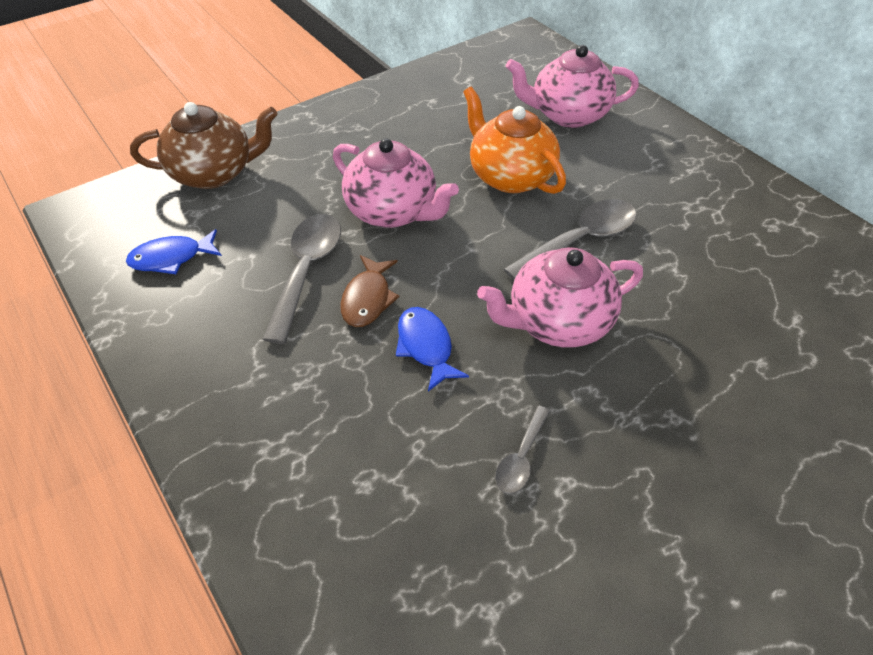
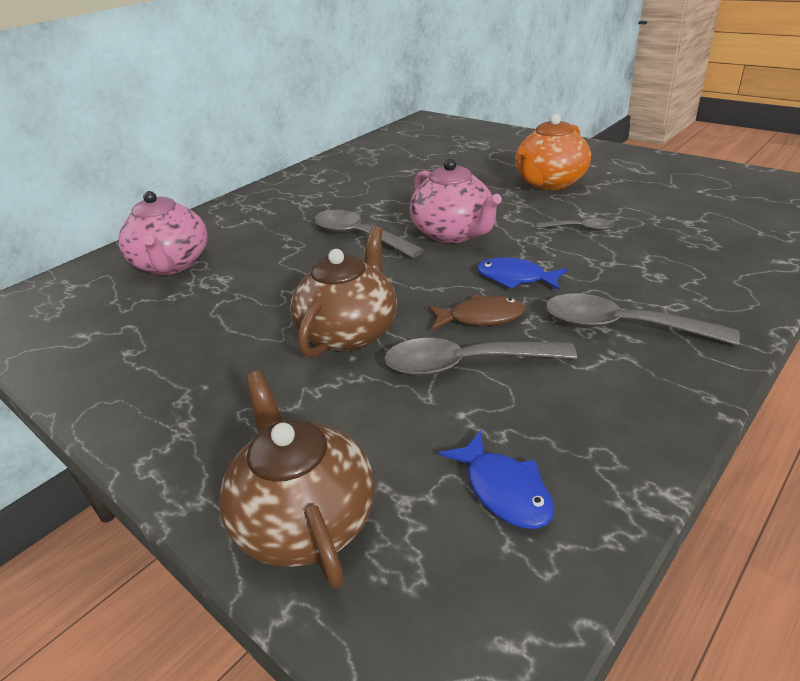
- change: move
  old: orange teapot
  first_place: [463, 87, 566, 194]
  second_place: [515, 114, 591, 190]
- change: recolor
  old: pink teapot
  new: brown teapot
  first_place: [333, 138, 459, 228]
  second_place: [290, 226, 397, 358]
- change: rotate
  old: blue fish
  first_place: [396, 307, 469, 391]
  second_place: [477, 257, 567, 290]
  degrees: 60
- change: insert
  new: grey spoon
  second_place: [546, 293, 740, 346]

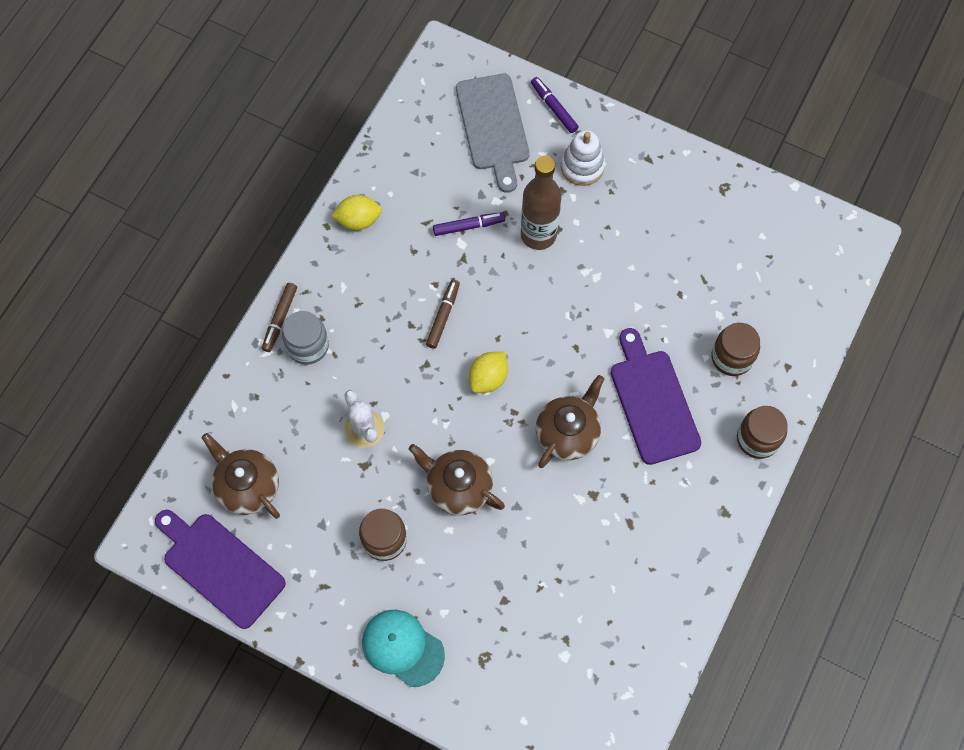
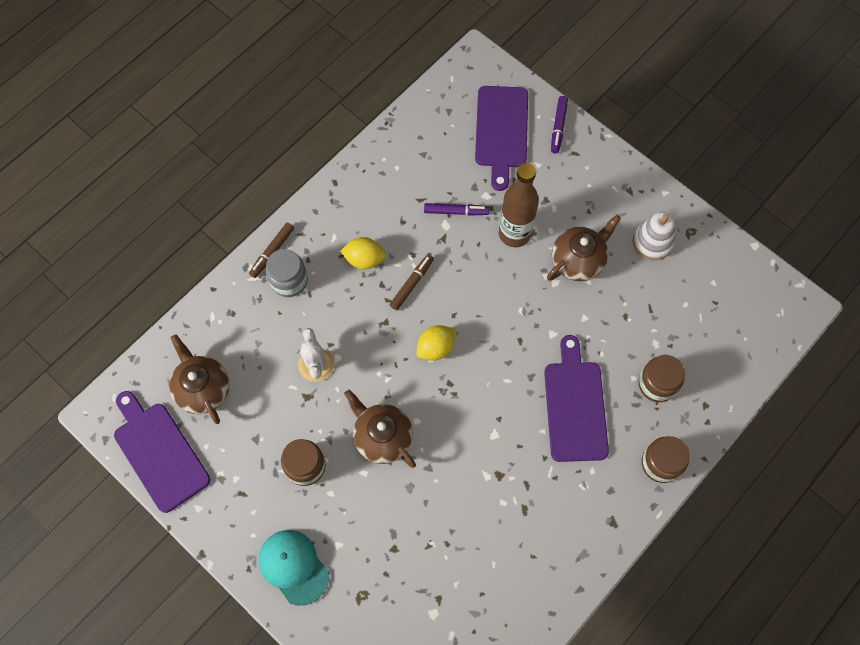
- change: recolor
  old: grey cutting board
  new: purple cutting board
  first_place: [456, 74, 530, 193]
  second_place: [475, 86, 528, 191]
- change: rotate
  old: purple marker
  first_place: [531, 77, 579, 133]
  second_place: [551, 96, 568, 153]
  degrees: -150
- change: move
  old: white stacking toy
  first_place: [561, 130, 605, 186]
  second_place: [633, 212, 675, 260]
- change: move
  old: yellow lemon
  first_place: [332, 195, 382, 230]
  second_place: [340, 237, 386, 269]
- change: move
  old: brown teapot
  first_place: [536, 375, 604, 468]
  second_place: [547, 215, 621, 281]

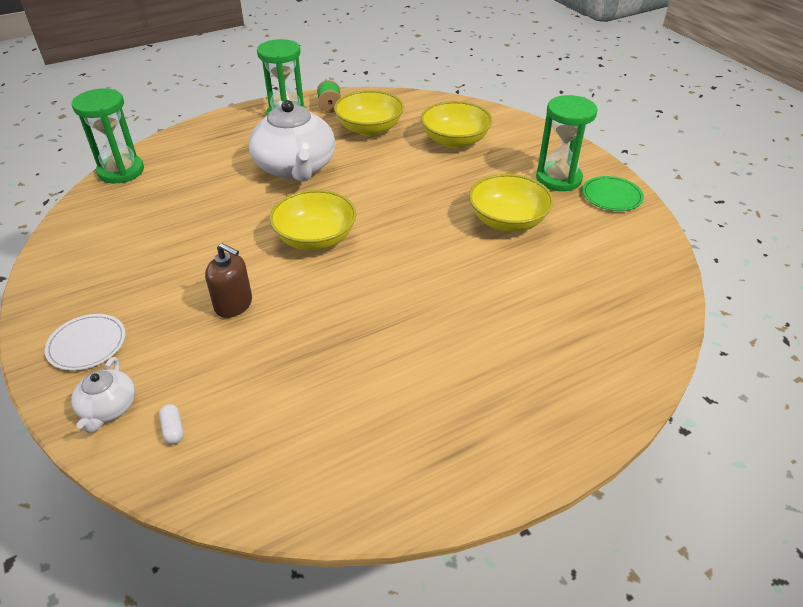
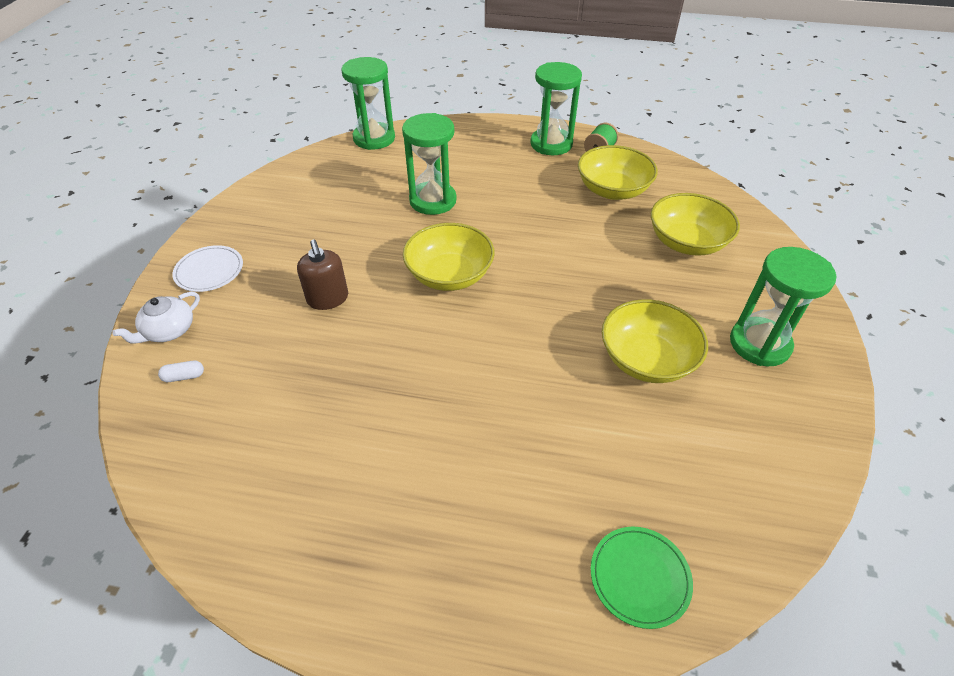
- change: delete
  old: white teapot
  first_place: [249, 100, 335, 182]
- change: move
  old: green plate
  first_place: [582, 176, 644, 211]
  second_place: [591, 527, 693, 629]
- change: rotate
  old: white capsule
  first_place: [159, 404, 183, 444]
  second_place: [158, 360, 204, 382]
  degrees: 60
- change: insert
  new: green hourglass
  second_place: [402, 113, 457, 215]

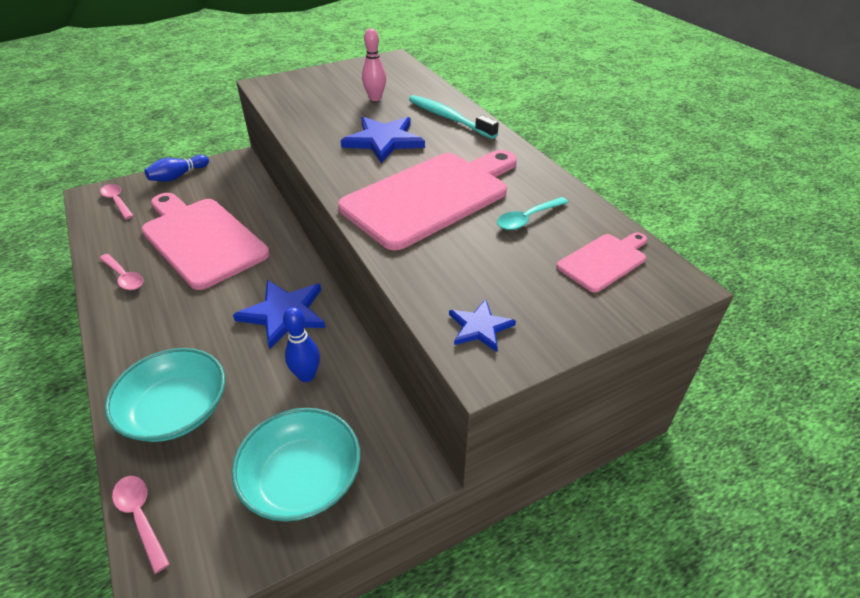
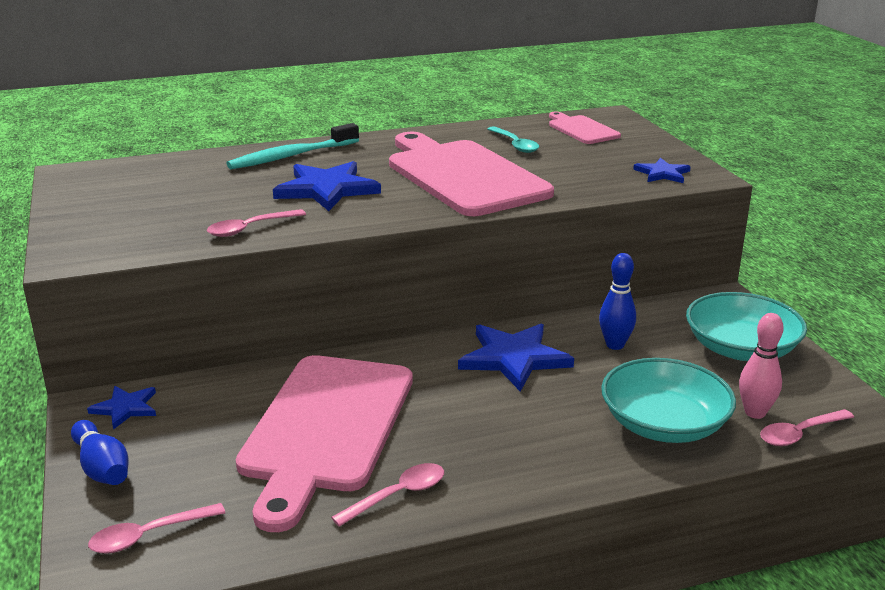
- change: move
  old: pink bowling pin
  first_place: [362, 28, 386, 101]
  second_place: [739, 313, 784, 419]
- change: rotate
  old: pink cutting board
  first_place: [142, 193, 270, 290]
  second_place: [236, 355, 413, 532]
  degrees: -45
- change: insert
  new: pink spoon
  second_place: [207, 209, 306, 237]
- change: insert
  new: blue star
  second_place: [87, 386, 156, 430]

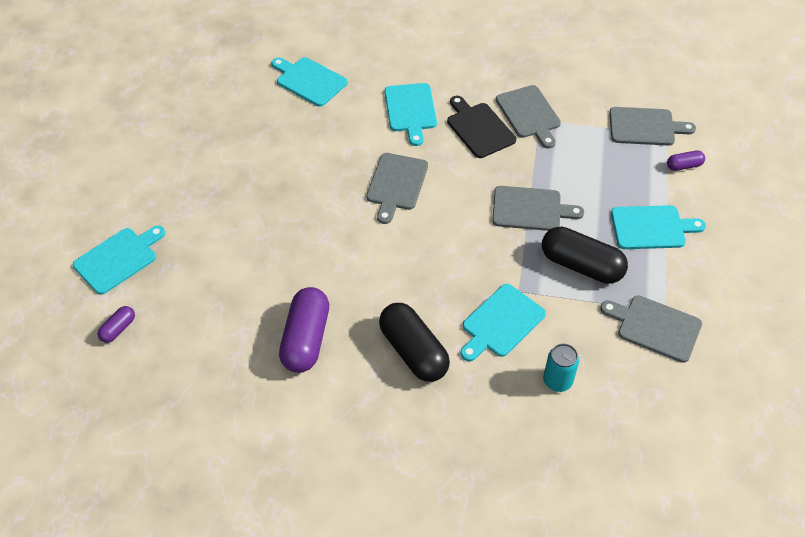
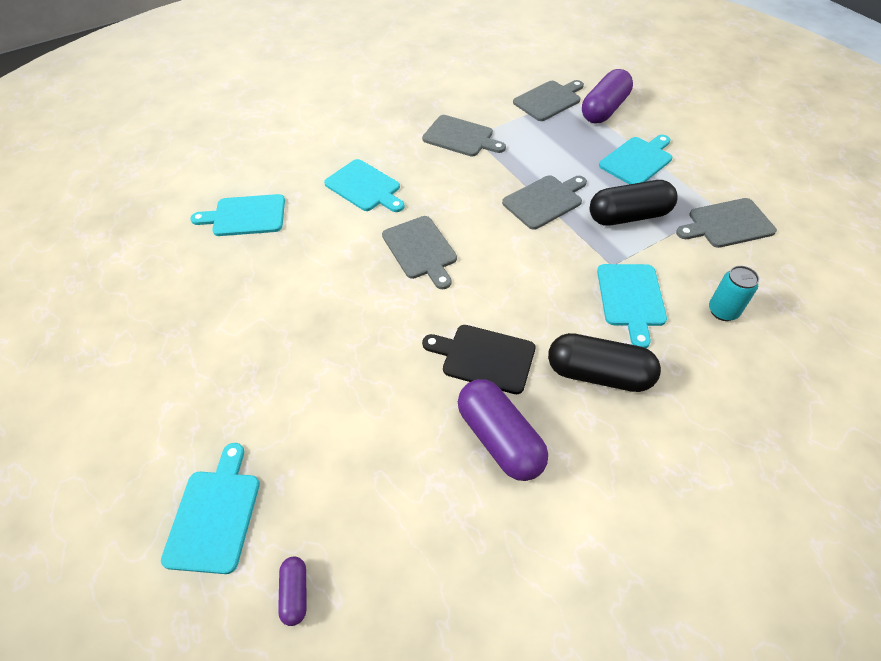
- change: move
  old: black cutting board
  first_place: [447, 96, 516, 158]
  second_place: [422, 325, 536, 394]
- change: resize
  old: purple capsule
  first_place: [667, 151, 705, 171]
  second_place: [582, 69, 633, 123]
  factor: 2.08

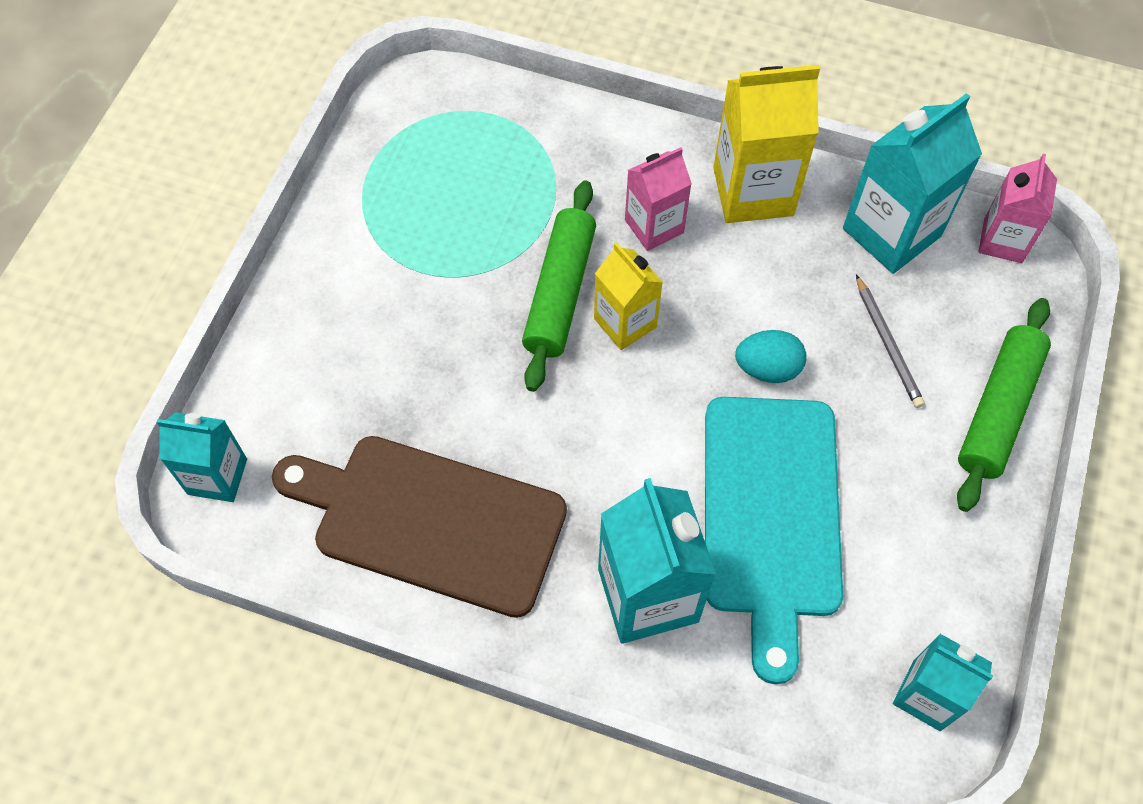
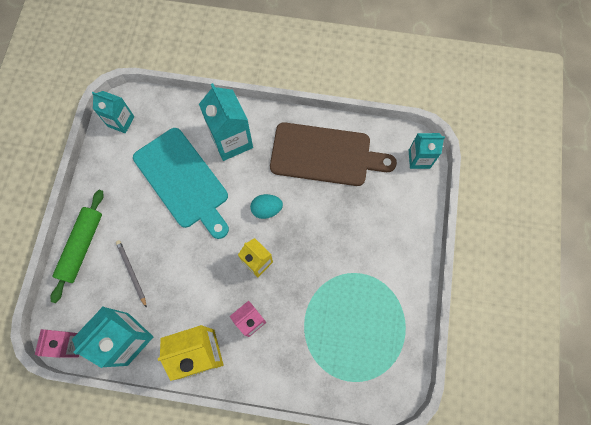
- change: delete
  old: green rolling pin
  first_place: [522, 180, 596, 392]
- change: move
  old: turquoise egg
  first_place: [735, 330, 807, 383]
  second_place: [250, 194, 283, 219]
- change: rotate
  old: turquoise cutting board
  first_place: [705, 397, 843, 684]
  second_place: [133, 128, 229, 239]
  degrees: 150

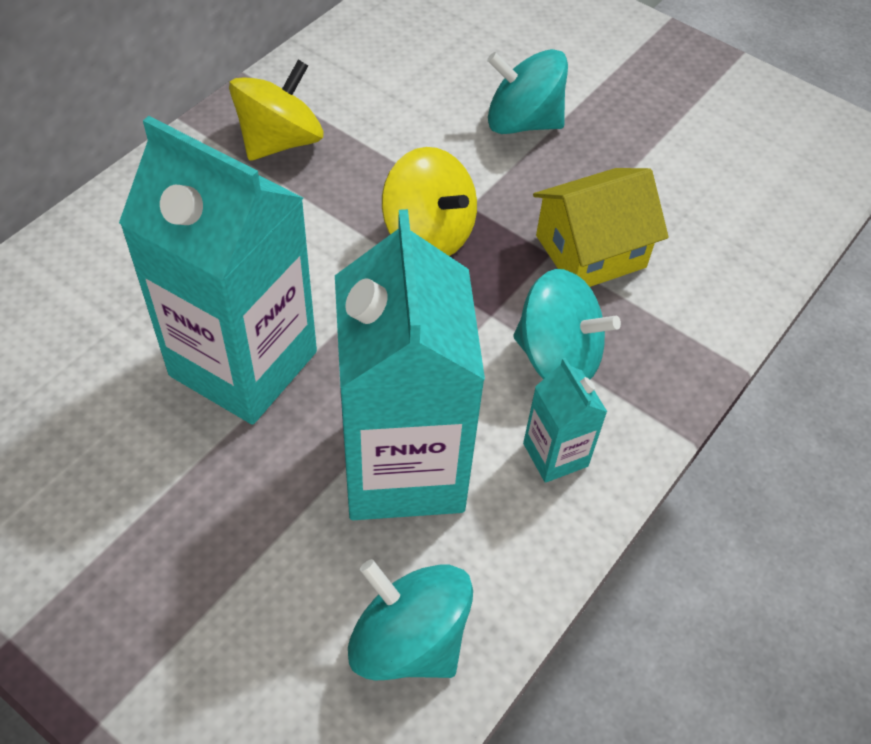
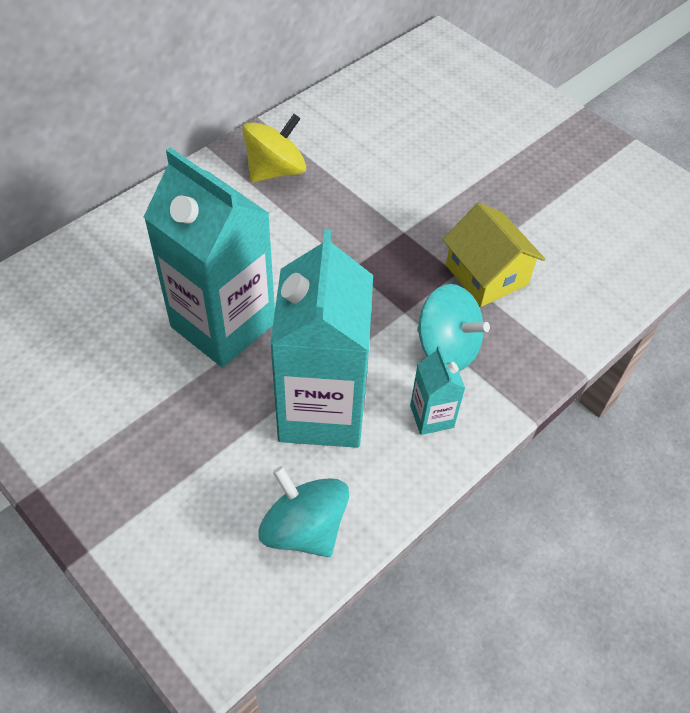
- change: delete
  old: turquoise spinning top
  first_place: [487, 49, 568, 134]
- change: delete
  old: yellow spinning top
  first_place: [382, 147, 477, 256]
- change: rotate
  old: yellow house
  first_place: [533, 168, 669, 287]
  second_place: [442, 202, 545, 307]
  degrees: 75

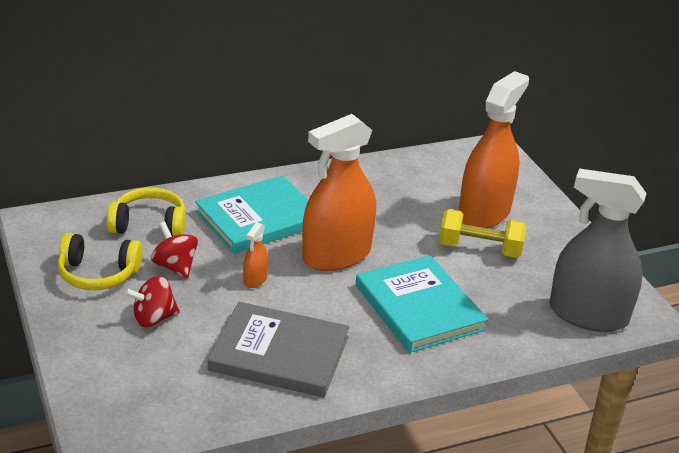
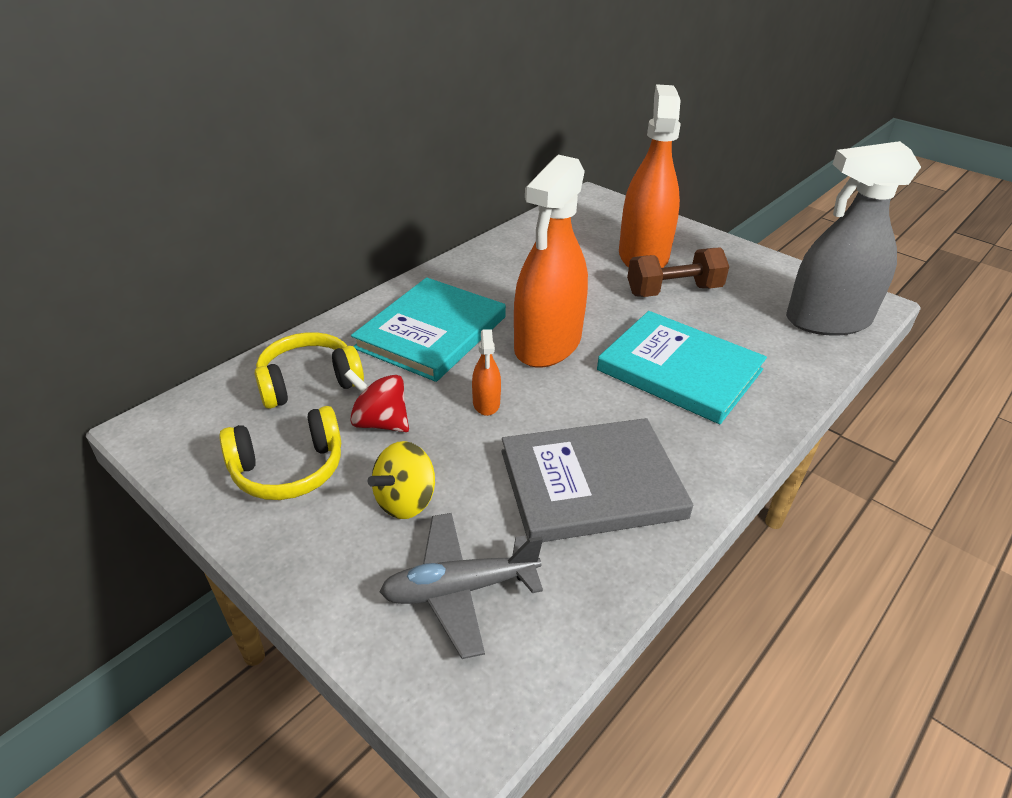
- change: recolor
  old: yellow dumbbell
  new: brown dumbbell
  first_place: [439, 209, 526, 258]
  second_place: [627, 247, 729, 297]
- change: recolor
  old: red spinning top
  new: yellow spinning top
  first_place: [124, 276, 180, 327]
  second_place: [368, 441, 435, 519]
- change: insert
  new: grey plane
  second_place: [380, 513, 543, 659]

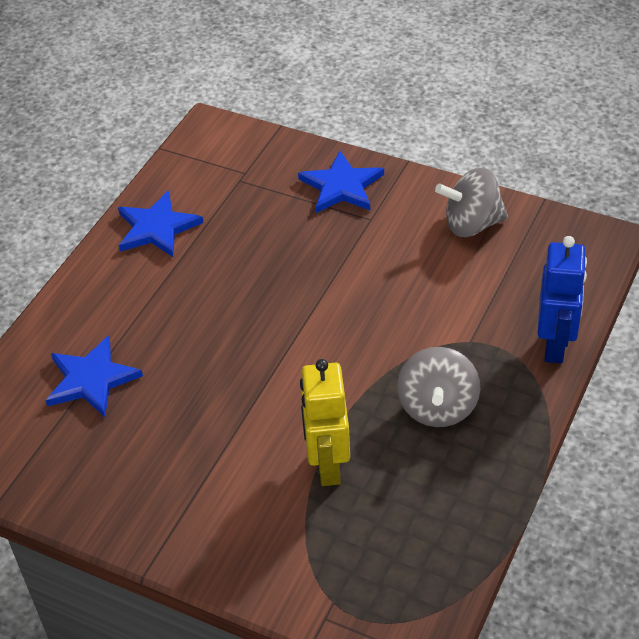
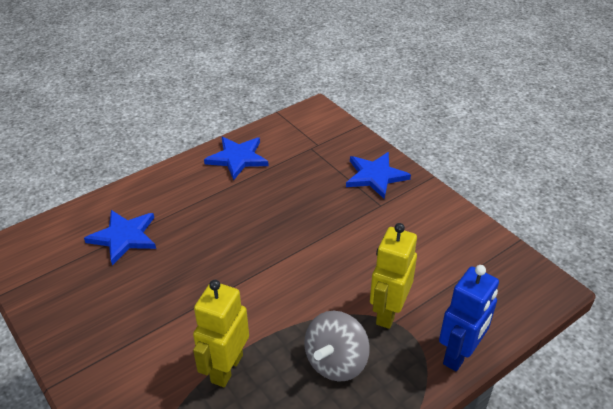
- change: delete
  old: grey spinning top
  first_place: [435, 168, 508, 237]
- change: insert
  new: yellow robot
  second_place: [370, 223, 417, 329]

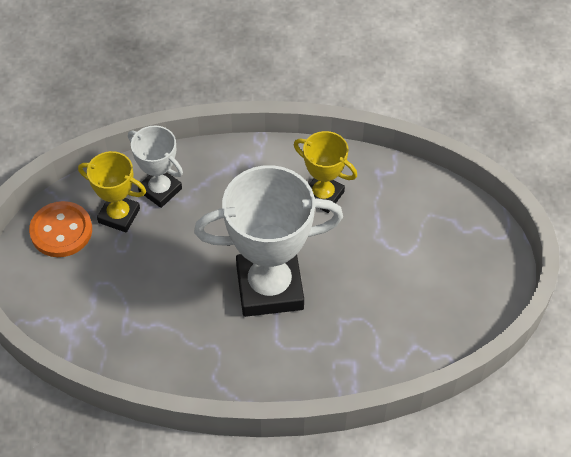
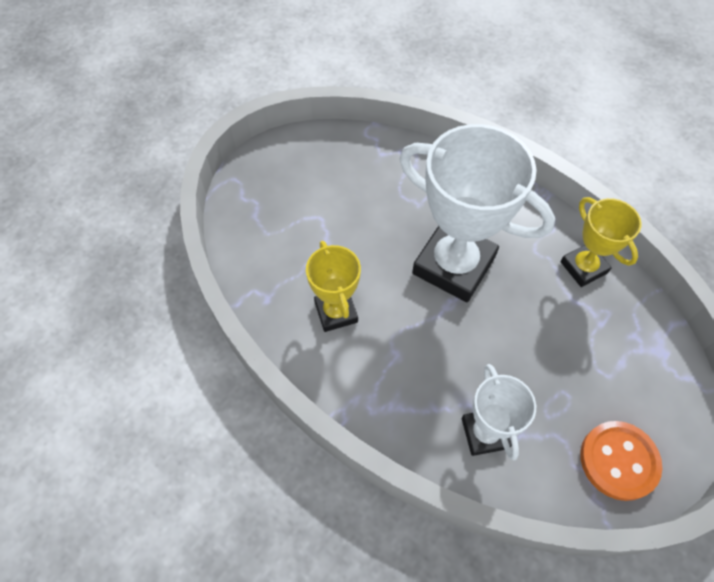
- change: move
  old: yellow trophy
  first_place: [78, 151, 146, 233]
  second_place: [560, 197, 642, 287]

